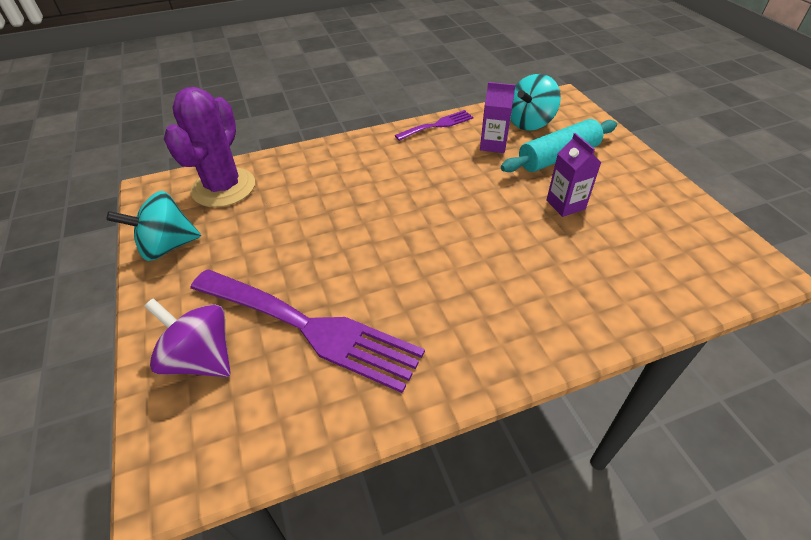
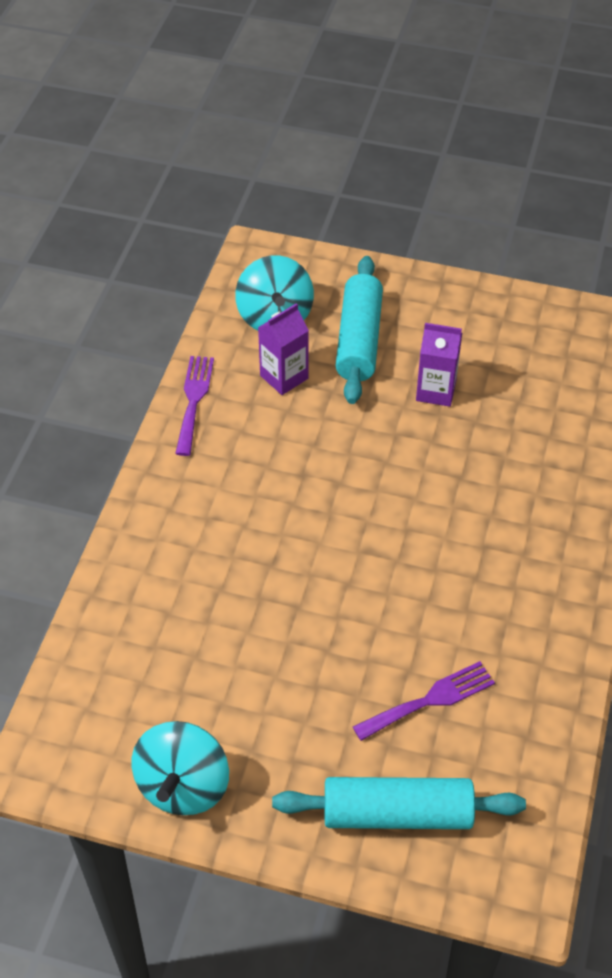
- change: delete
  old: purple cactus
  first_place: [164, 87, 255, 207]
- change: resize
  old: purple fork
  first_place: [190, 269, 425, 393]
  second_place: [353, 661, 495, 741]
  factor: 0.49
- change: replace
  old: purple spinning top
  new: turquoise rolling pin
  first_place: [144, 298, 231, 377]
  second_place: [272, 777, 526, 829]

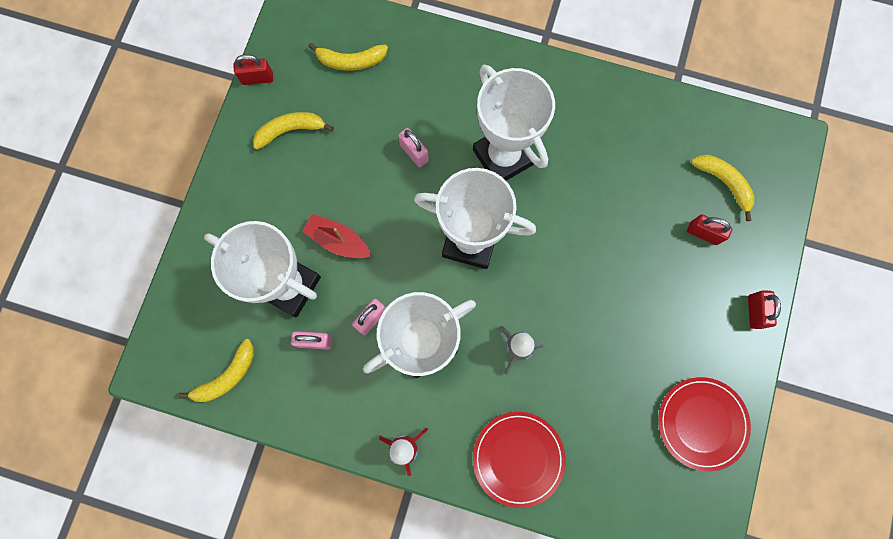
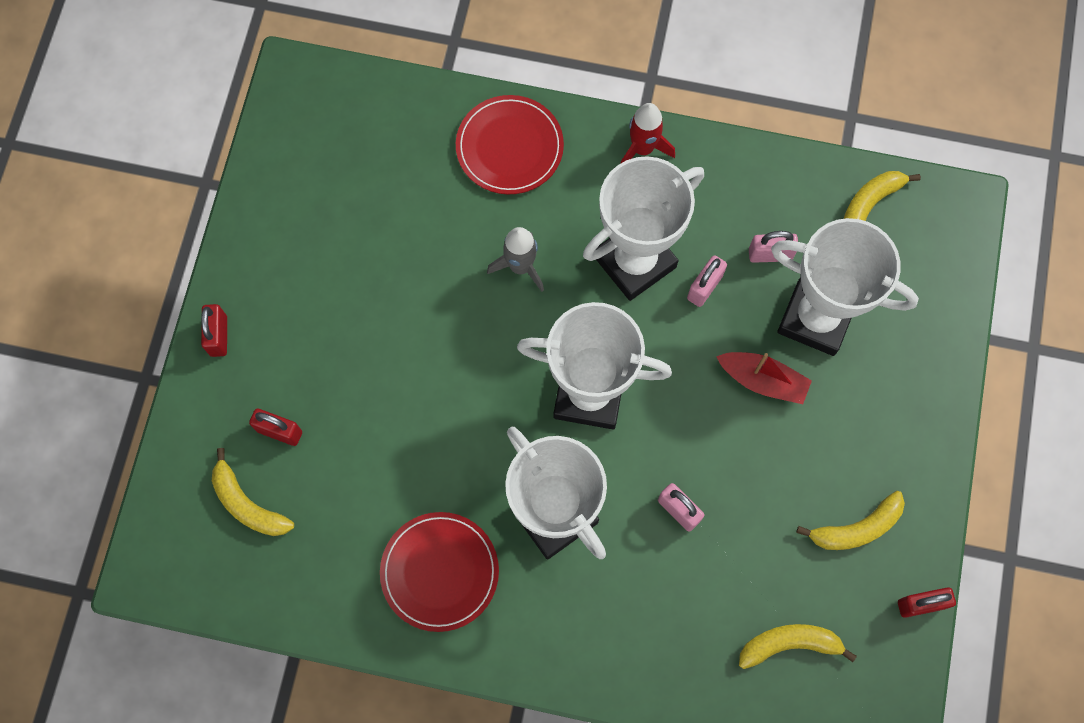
- change: move
  old: red plate
  first_place: [658, 377, 751, 472]
  second_place: [380, 512, 499, 632]

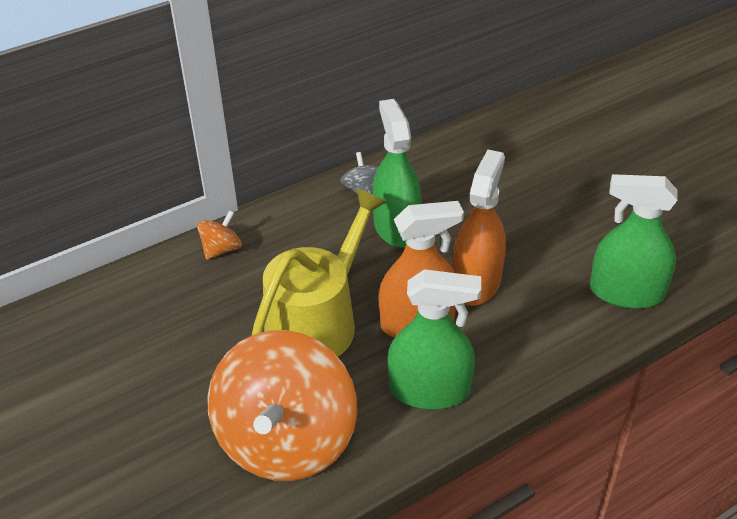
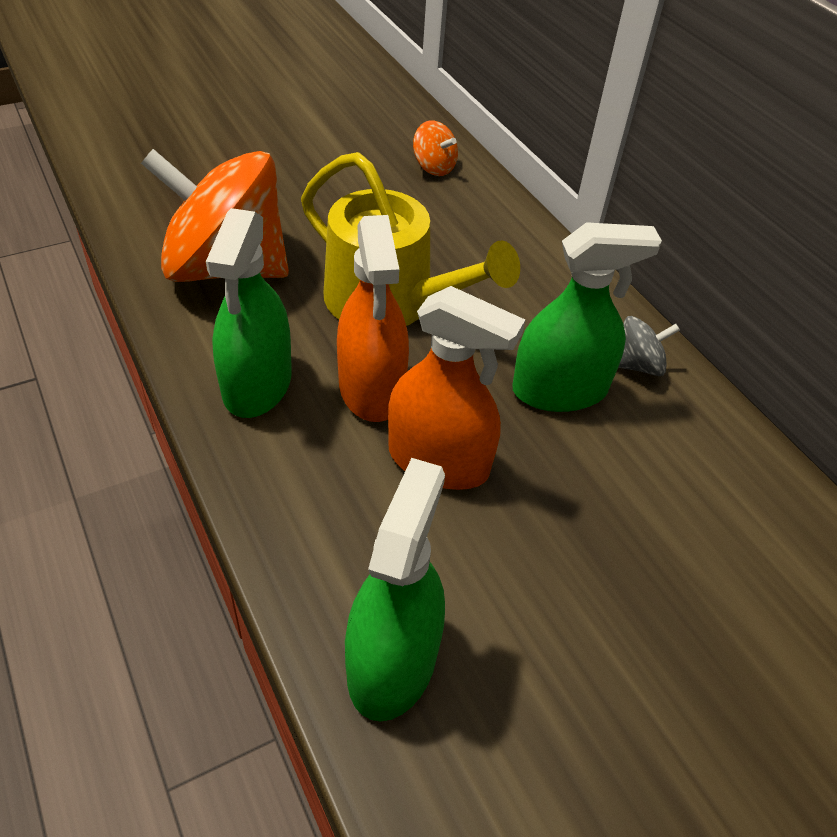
- change: move
  old: orange spinning top
  first_place: [197, 210, 242, 260]
  second_place: [413, 120, 458, 176]

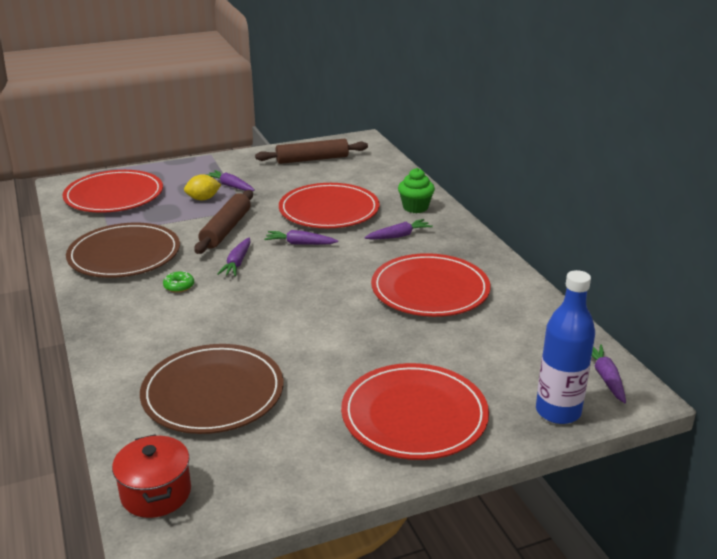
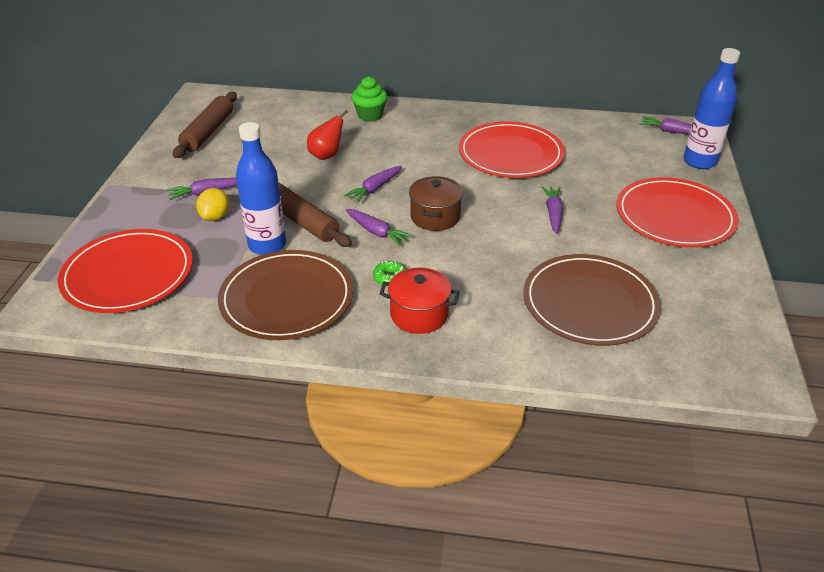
- change: replace
  old: red plate
  new: red pear
  first_place: [279, 183, 380, 228]
  second_place: [307, 110, 348, 160]
- change: move
  old: purple carrot
  first_place: [364, 219, 433, 239]
  second_place: [542, 186, 563, 234]
- change: move
  old: red pot
  first_place: [112, 434, 191, 518]
  second_place: [379, 268, 460, 334]
- change: insert
  new: blue bottle
  second_place: [236, 122, 286, 255]
- change: insert
  new: brown pot
  second_place: [409, 176, 463, 231]

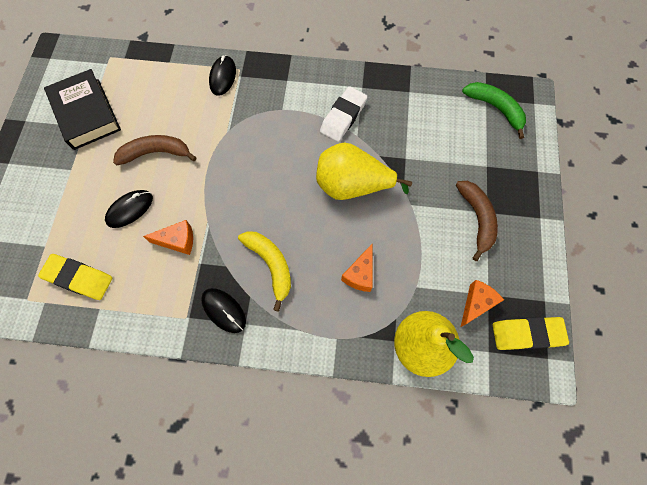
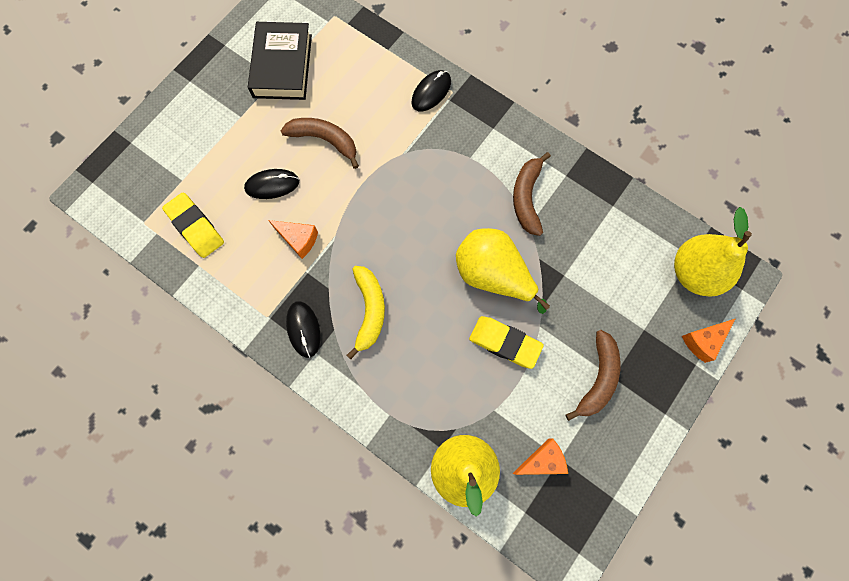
- change: replace
  old: green banana
  new: yellow pear
  first_place: [462, 82, 526, 139]
  second_place: [674, 207, 752, 297]
- change: replace
  old: white eraser
  new: brown banana
  first_place: [320, 86, 367, 142]
  second_place: [513, 152, 551, 236]
- change: move
  old: orange cheese
  first_place: [341, 244, 372, 292]
  second_place: [682, 318, 736, 363]
- change: move
  old: yellow eraser
  first_place: [493, 317, 569, 350]
  second_place: [469, 316, 544, 369]

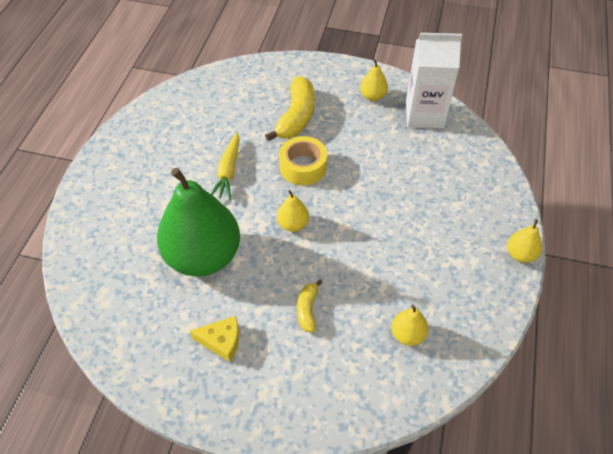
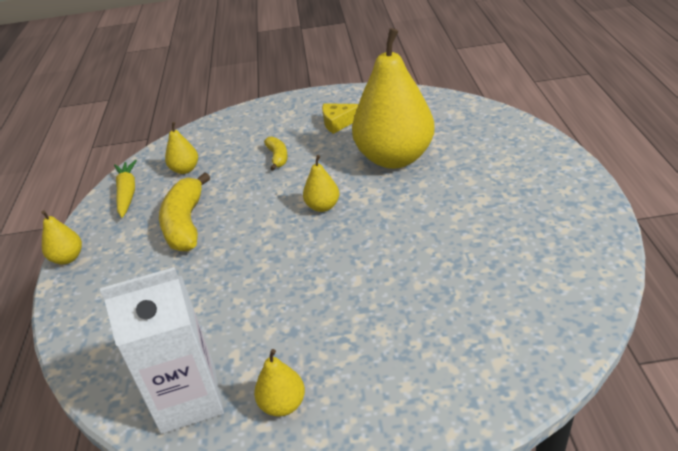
- change: move
  old: yellow banana
  first_place: [265, 76, 314, 142]
  second_place: [159, 172, 210, 251]
- change: move
  old: yellow carrot
  first_place: [211, 133, 240, 199]
  second_place: [114, 160, 137, 218]
- change: delete
  old: yellow tape
  first_place: [279, 136, 327, 185]
- change: recolor
  old: green pear
  new: yellow pear
  first_place: [157, 168, 240, 276]
  second_place: [352, 28, 435, 169]

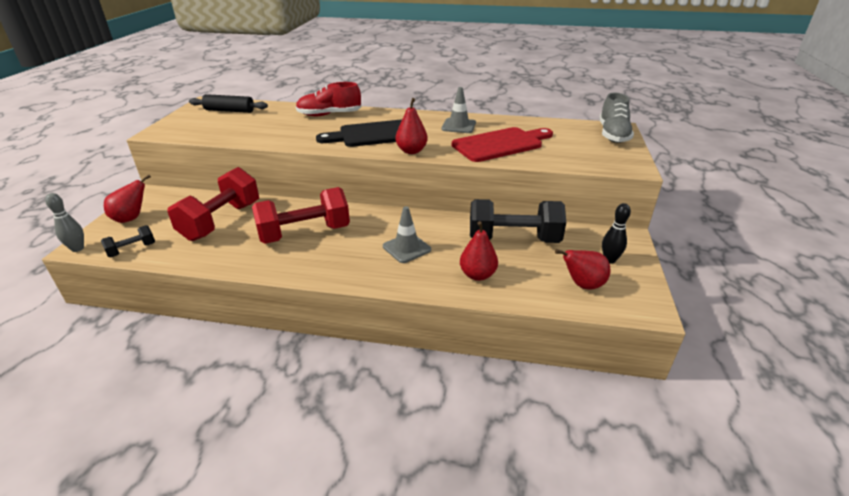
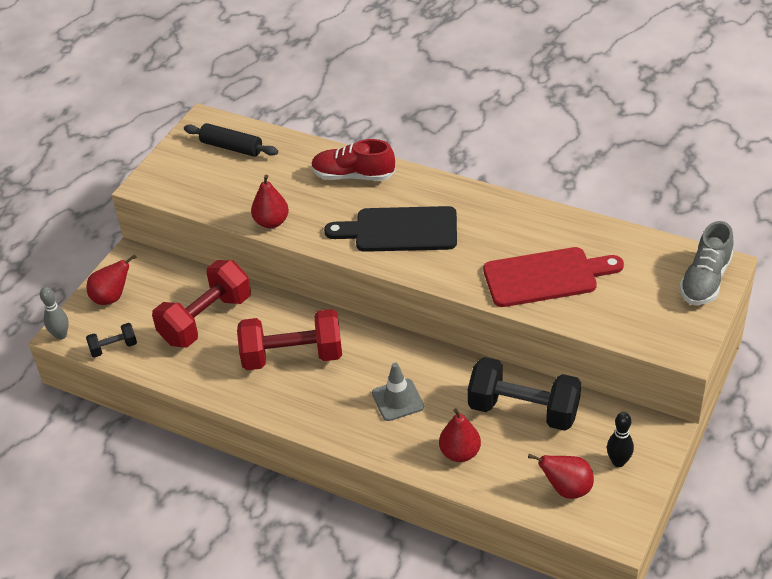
- change: delete
  old: grey traffic cone
  first_place: [441, 87, 476, 133]
- change: move
  old: red pear
  first_place: [396, 98, 428, 154]
  second_place: [251, 175, 289, 228]

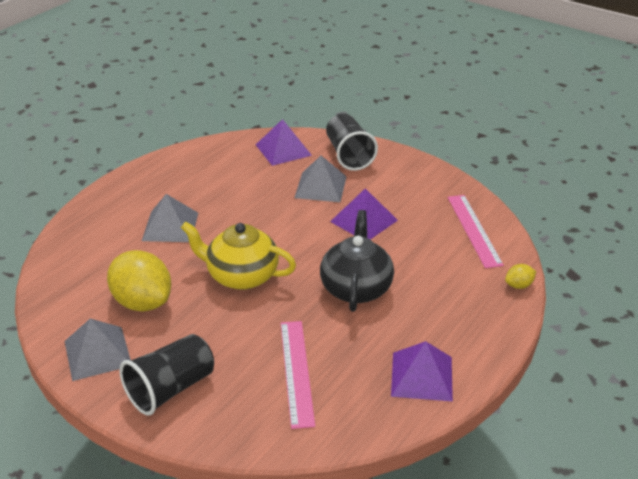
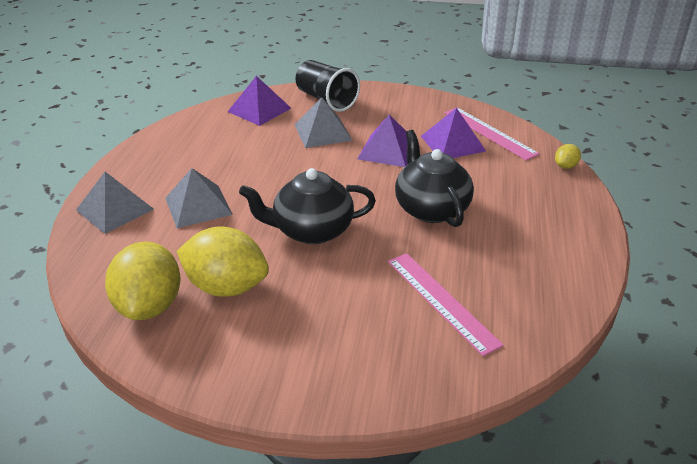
- change: recolor
  old: yellow teapot
  new: black teapot
  first_place: [181, 221, 296, 290]
  second_place: [239, 168, 376, 244]
- change: move
  old: grey pyramid
  first_place: [65, 319, 131, 381]
  second_place: [76, 172, 154, 234]
- change: delete
  old: black cup
  first_place: [119, 334, 214, 416]
- change: move
  old: purple pyramid
  first_place: [391, 341, 453, 401]
  second_place: [421, 108, 486, 158]
- change: insert
  new: yellow lemon
  second_place: [105, 242, 181, 320]

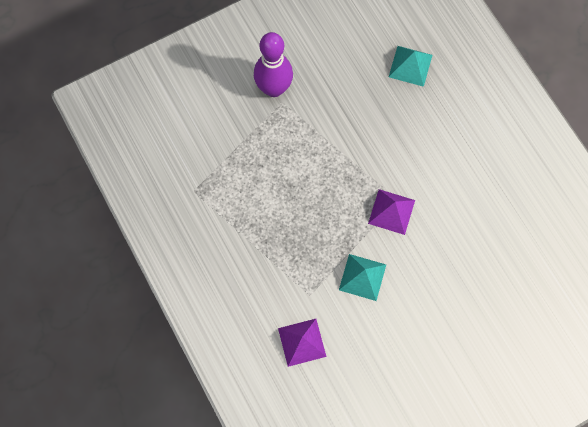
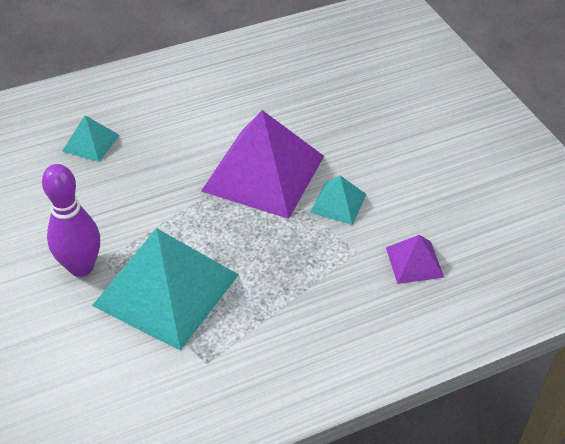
- change: resize
  old: purple pyramid
  first_place: [368, 189, 415, 235]
  second_place: [201, 110, 324, 219]
  factor: 2.16
- change: insert
  new: turquoise pyramid
  second_place: [92, 228, 239, 351]

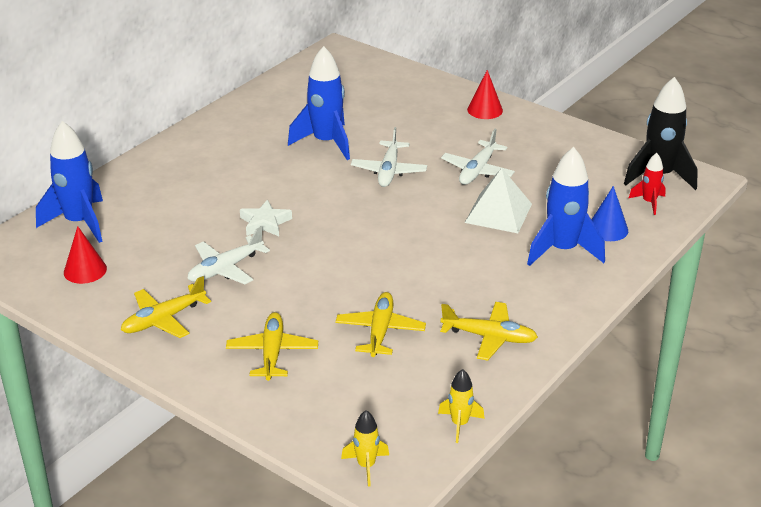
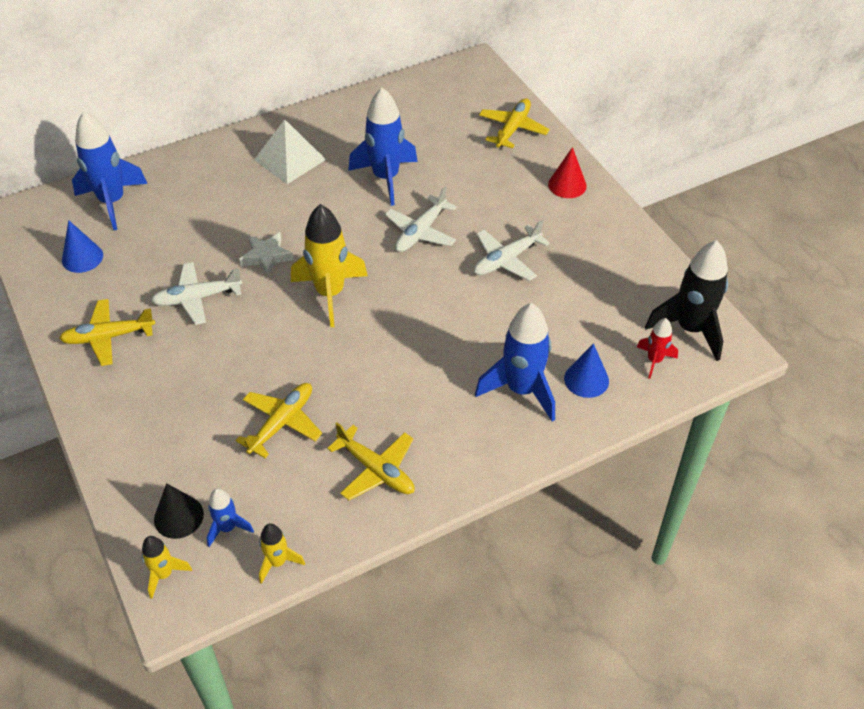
- change: move
  old: white pyramid
  first_place: [465, 168, 532, 233]
  second_place: [254, 119, 326, 184]
- change: recolor
  old: red cone
  new: blue cone
  first_place: [64, 226, 107, 284]
  second_place: [62, 220, 103, 273]
- change: move
  old: yellow plane
  first_place: [226, 312, 318, 381]
  second_place: [479, 98, 549, 148]
- change: insert
  new: yellow rocket
  second_place: [291, 204, 368, 327]
- change: insert
  new: black cone
  second_place: [154, 483, 204, 539]
- change: insert
  new: blue rocket
  second_place: [207, 488, 254, 547]

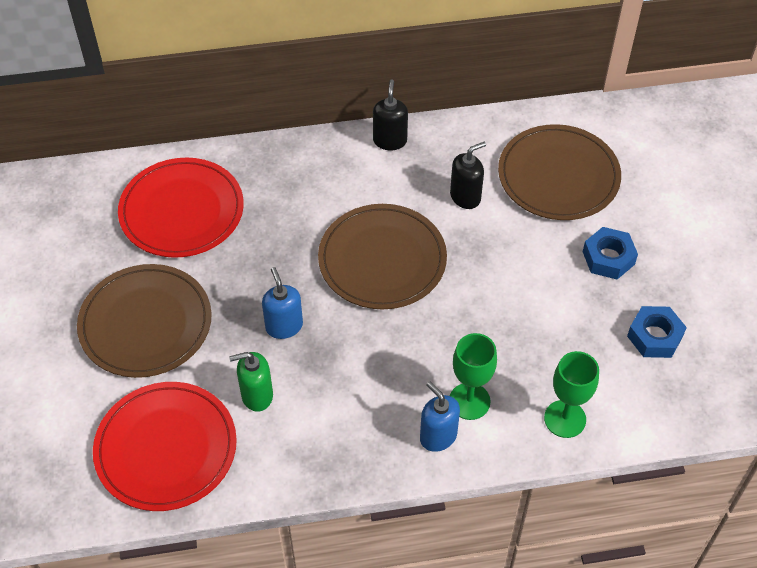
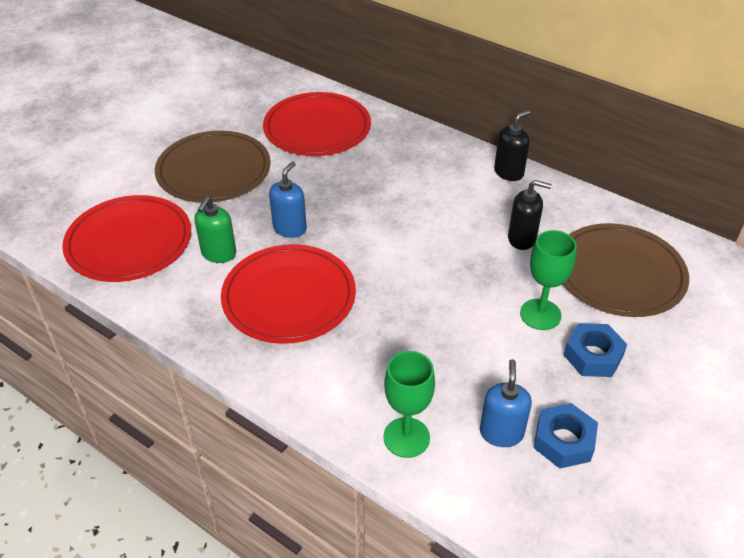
- change: delete
  old: brown plate
  first_place: [318, 204, 447, 309]
- change: move
  old: green goblet
  first_place: [450, 333, 497, 420]
  second_place: [520, 230, 577, 330]
- change: rotate
  old: green soap dispenser
  first_place: [229, 352, 273, 412]
  second_place: [194, 196, 236, 263]
  degrees: -105
- change: move
  old: blue soap dispenser
  first_place: [420, 381, 460, 452]
  second_place: [480, 359, 532, 447]
- change: insert
  new: red plate
  second_place: [221, 244, 356, 344]

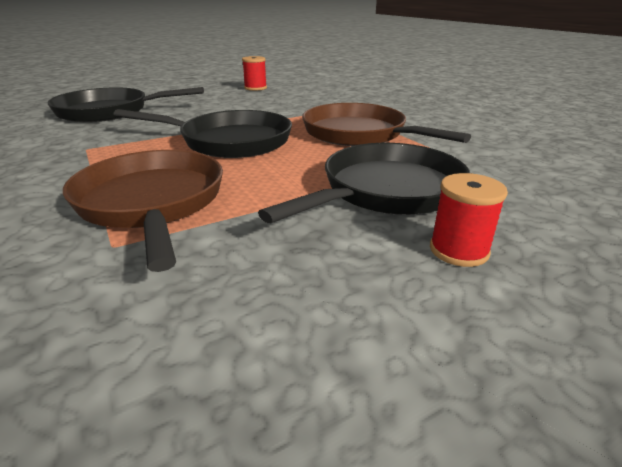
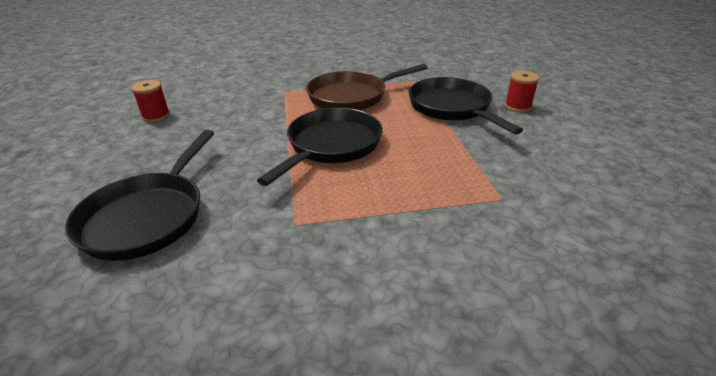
- change: delete
  old: brown pan
  first_place: [63, 150, 223, 272]

